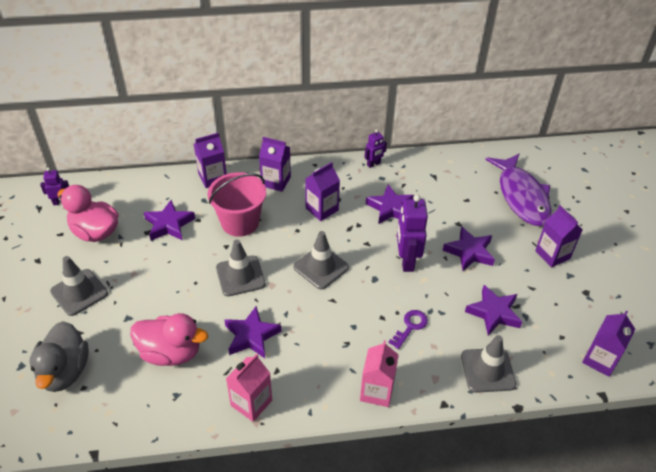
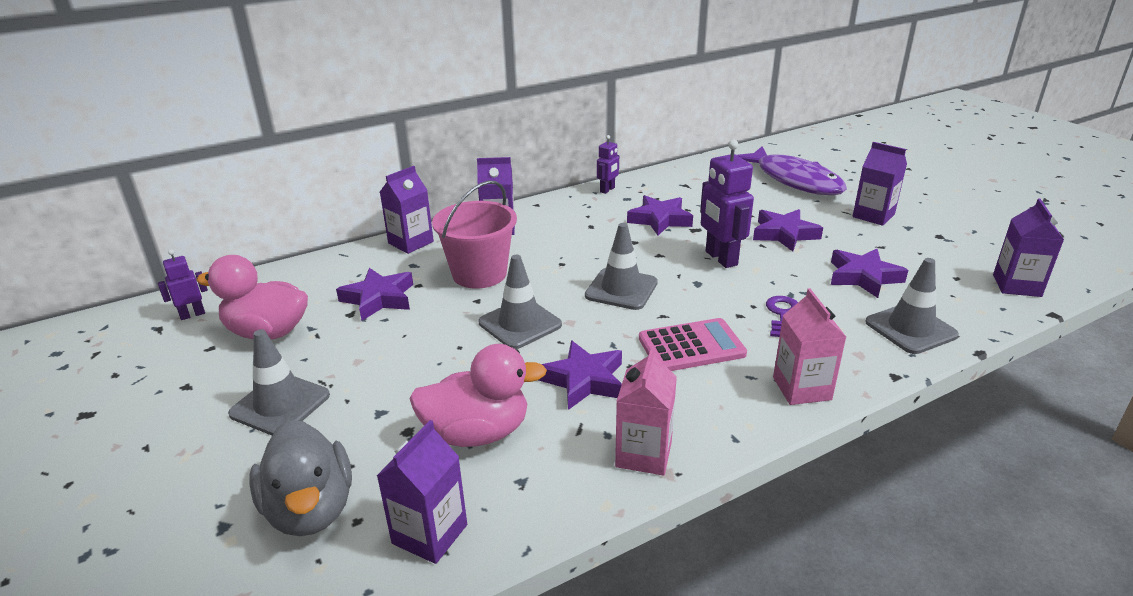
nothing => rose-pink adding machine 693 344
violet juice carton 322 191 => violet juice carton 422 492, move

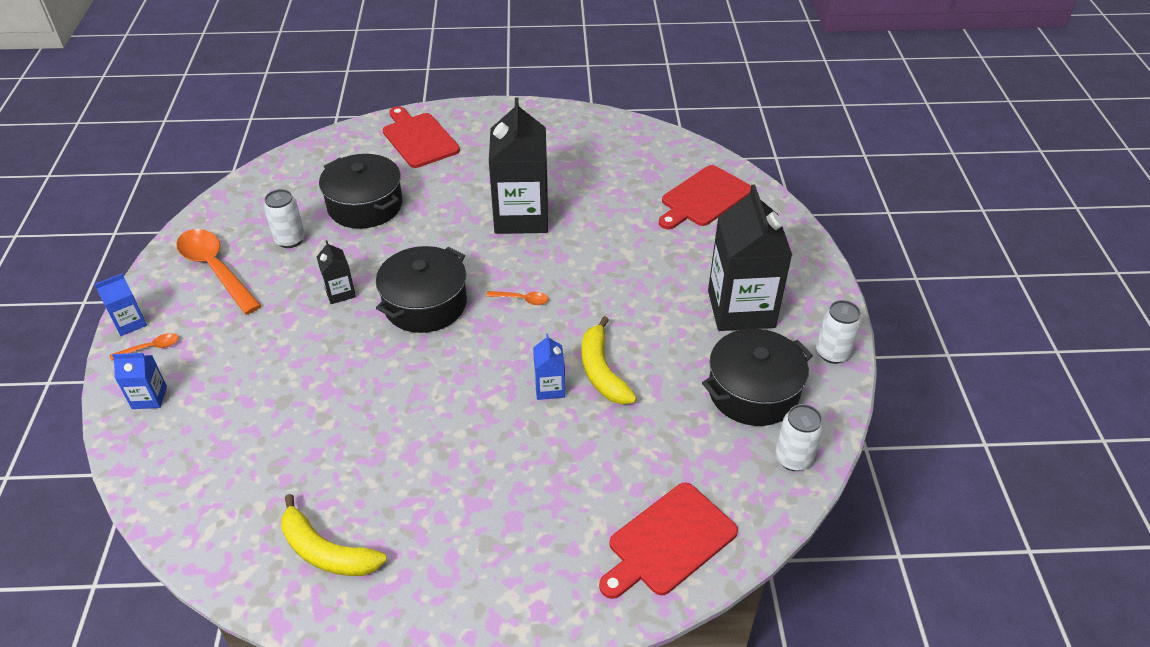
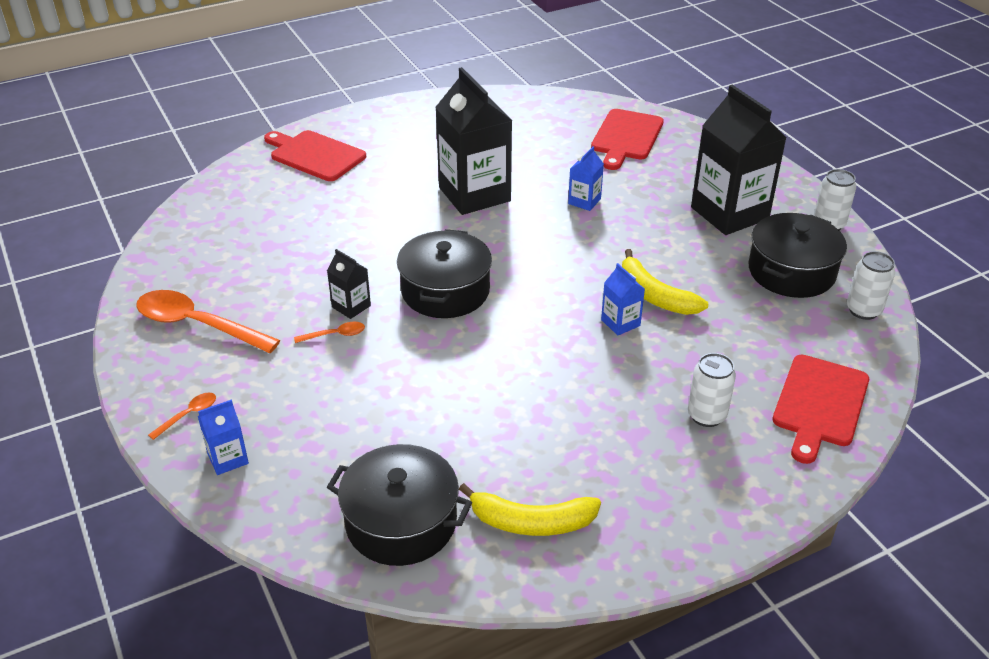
blue juice carton 120 305 => blue juice carton 586 178, move
white can 284 218 => white can 712 390, move
black stockpot 361 191 => black stockpot 399 505, move
orange-coloured spoon 517 298 => orange-coloured spoon 329 332, move

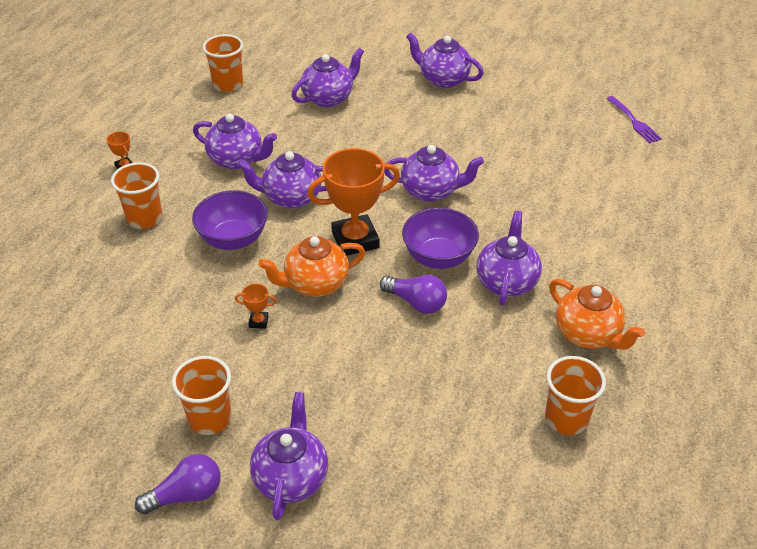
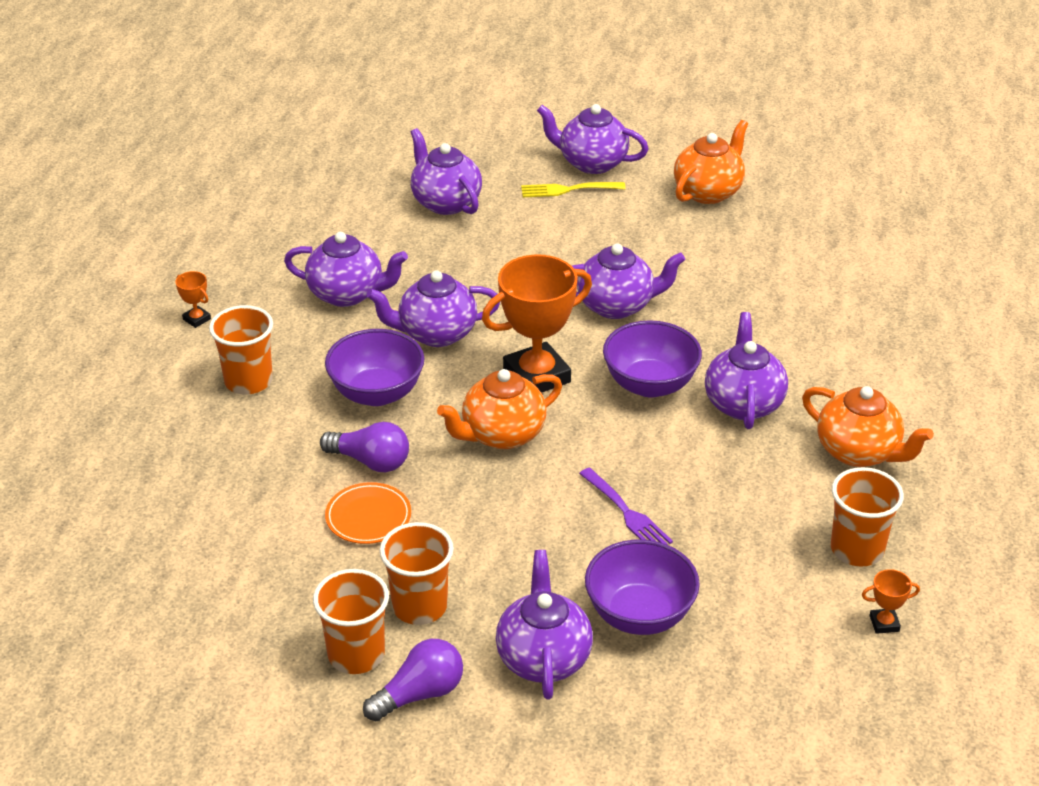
nothing => orange-coloured dinner plate 368 513
nothing => bright yellow dinner fork 573 189
nothing => violet serving bowl 642 587
nothing => orange-coloured tea pot 711 162
orange-coloured cup 223 63 => orange-coloured cup 351 621, move
orange-coloured trophy 256 306 => orange-coloured trophy 891 601, move
violet lightbulb 413 294 => violet lightbulb 364 447, move
violet dinner fork 634 119 => violet dinner fork 626 506, move
violet tea pot 327 77 => violet tea pot 446 171, 75 degrees counterclockwise

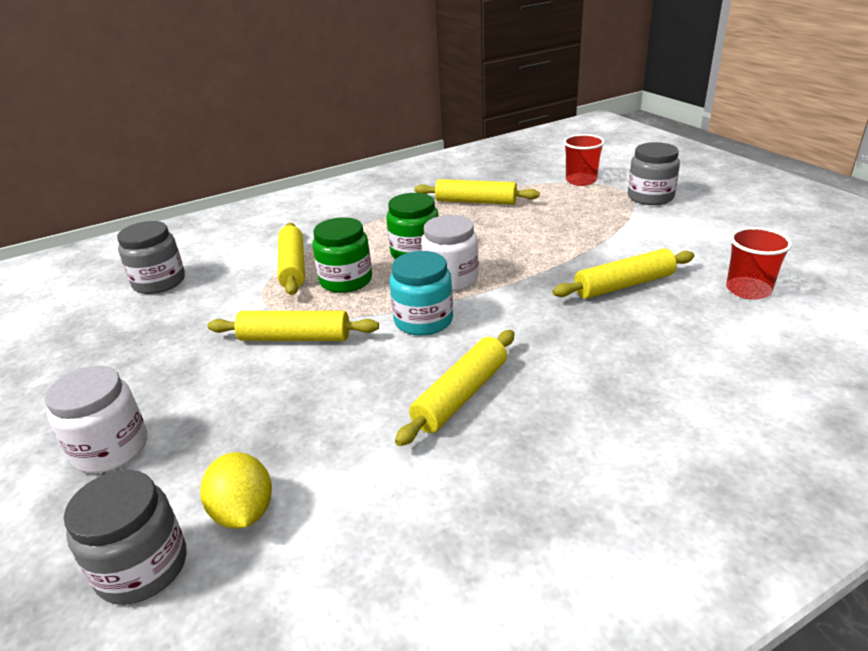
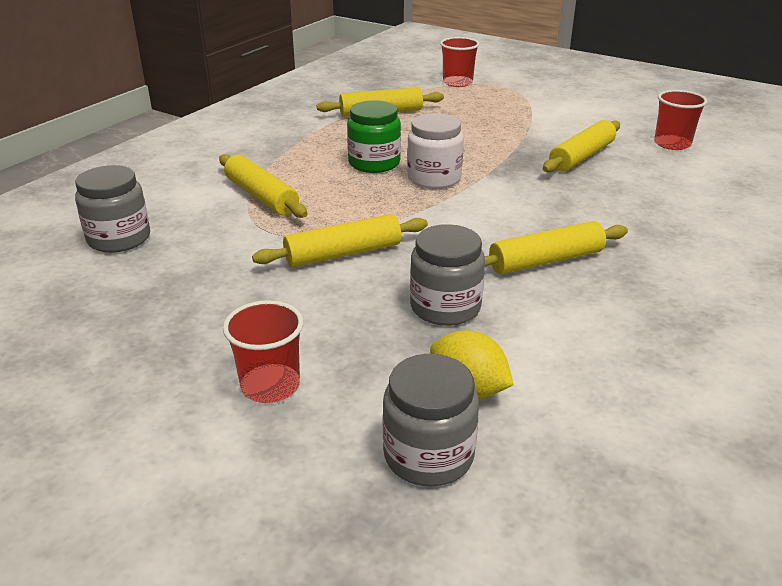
emerald jam jar 342 255 => nothing
teal jam jar 421 293 => nothing
grey jam jar 654 173 => grey jam jar 447 275, move
white jam jar 96 419 => crimson cup 263 351
bright yellow pastry roller 455 388 => bright yellow pastry roller 556 247, 60 degrees clockwise

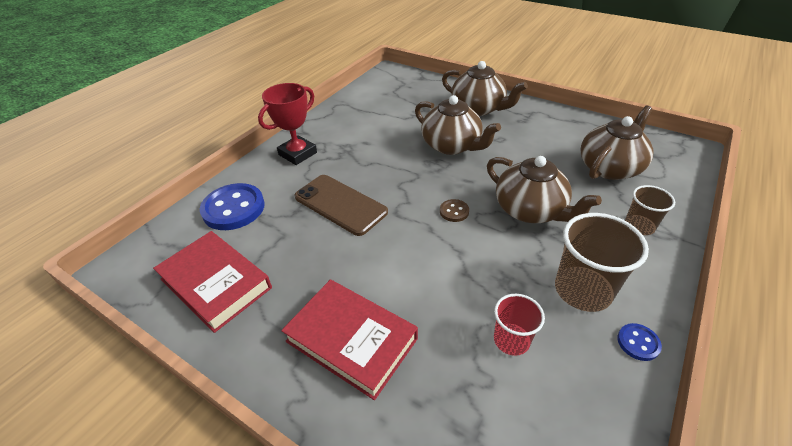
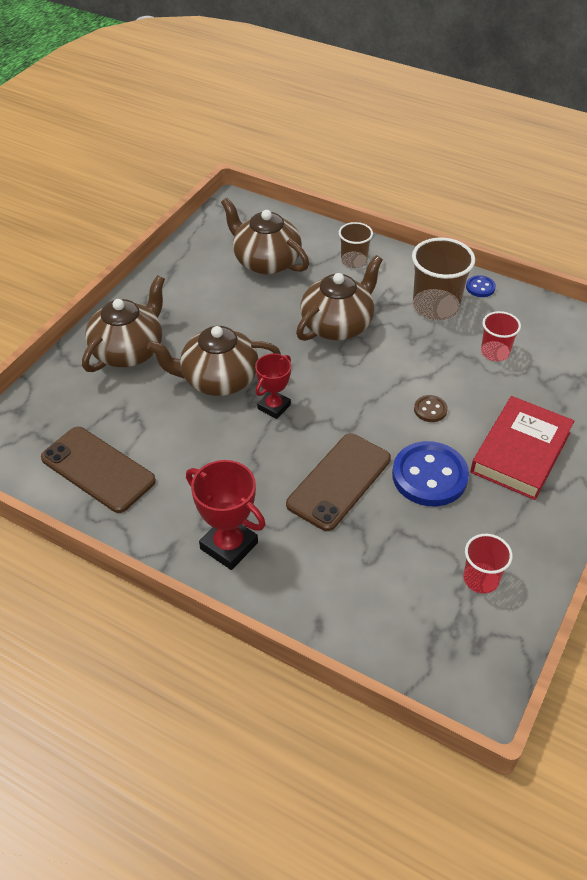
nothing => dark brown smartphone 98 470
nothing => crimson trophy 273 386
blue sewing button 232 206 => blue sewing button 430 473, move
dark brown sewing button 454 210 => dark brown sewing button 431 408, move
crimson book 212 282 => crimson cup 488 564
dark brown tea pot 458 125 => dark brown tea pot 214 361, 135 degrees counterclockwise

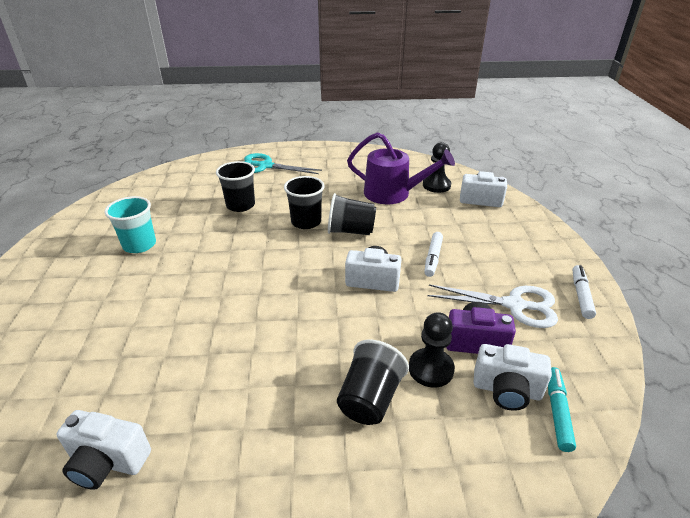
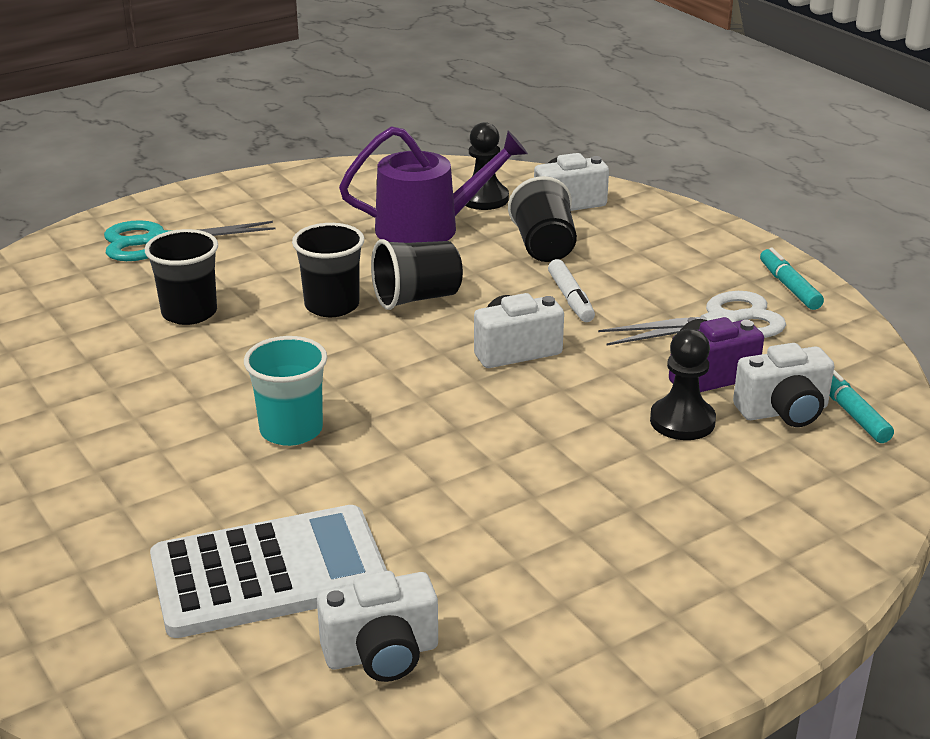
nothing => white adding machine 268 571
teal cup 130 224 => teal cup 285 391, move
black cup 373 382 => black cup 542 219, move
white felt pen 584 292 => teal felt pen 792 279

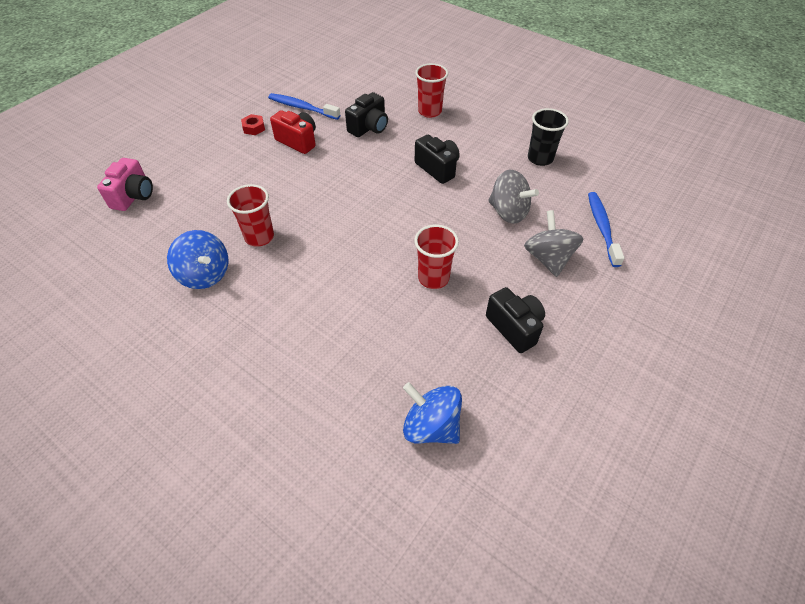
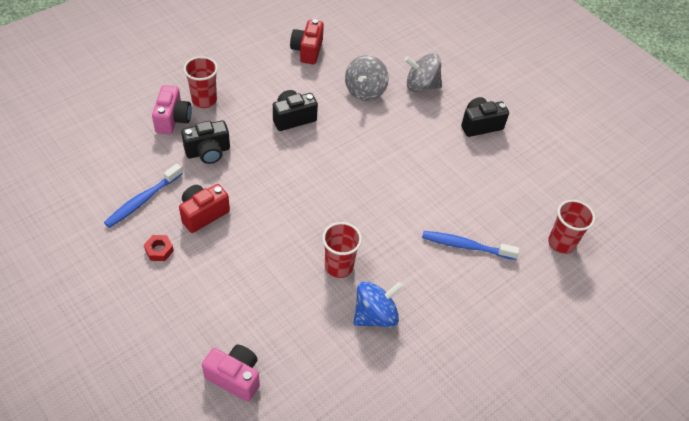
blue whirligig 432 413 => nothing
nothing => rose-pink camera 172 110
crimson cup 436 257 => crimson cup 571 227, move
blue dental brush 606 229 => blue dental brush 470 245, move
black cup 548 137 => crimson camera 307 41
black camera 366 114 => black camera 205 142, 105 degrees clockwise
grey whirligig 513 196 => grey whirligig 367 78, 150 degrees clockwise

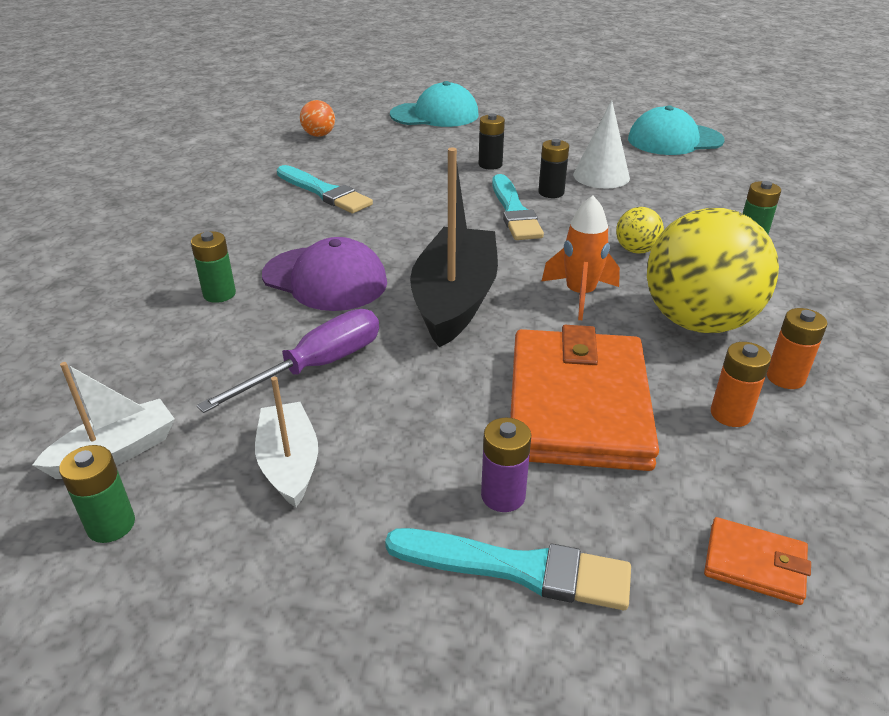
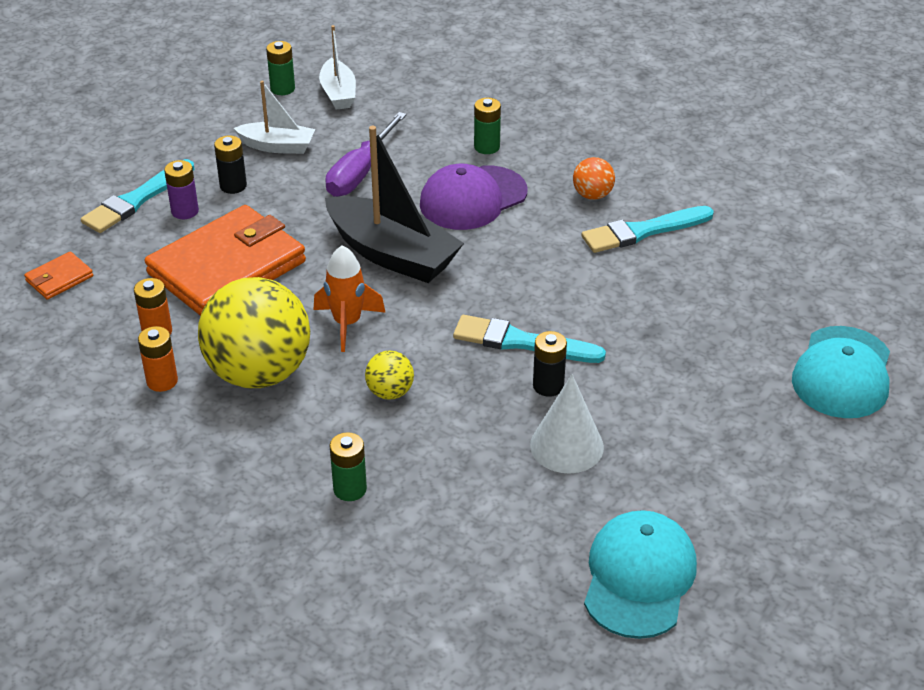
orange-coloured ball 317 118 => orange-coloured ball 594 178, move
black battery 492 142 => black battery 230 164, move
violet screwdriver 287 361 => violet screwdriver 366 154, 45 degrees clockwise
orange-coloured wallet 584 398 => orange-coloured wallet 225 260, 75 degrees counterclockwise

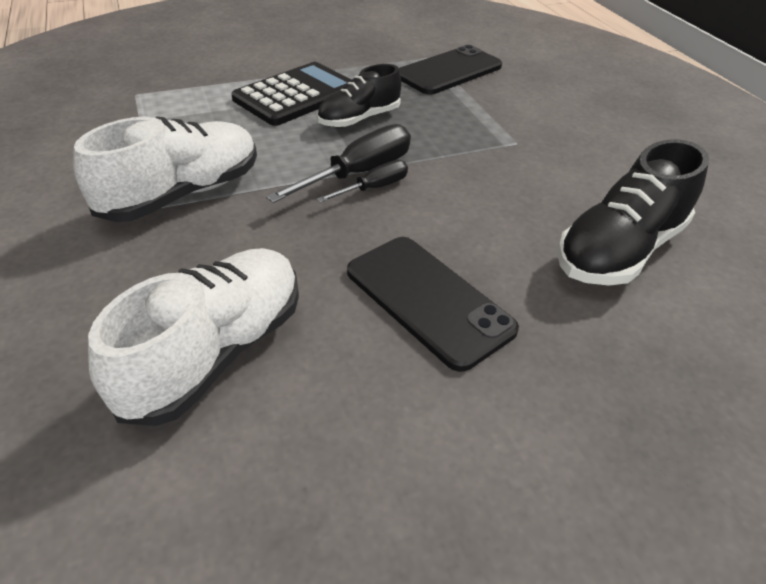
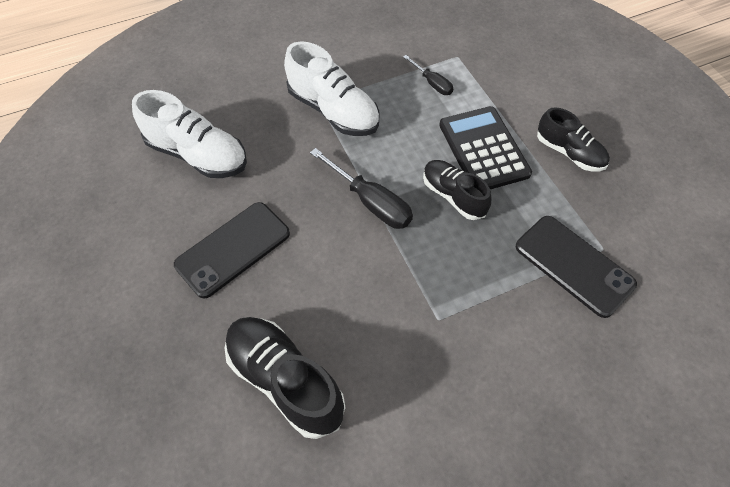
nothing => black sneaker 573 139
black screwdriver 362 181 => black screwdriver 428 75, move
black adding machine 291 94 => black adding machine 485 147, 150 degrees counterclockwise

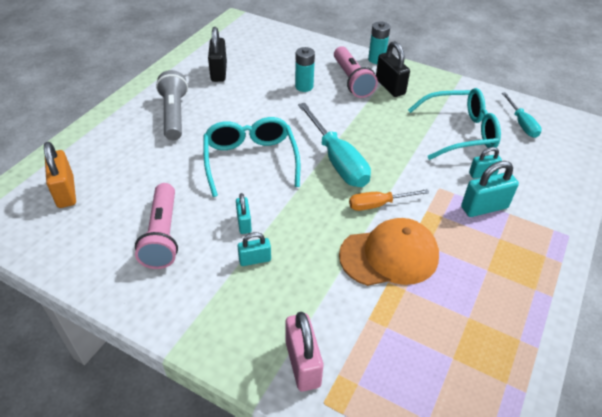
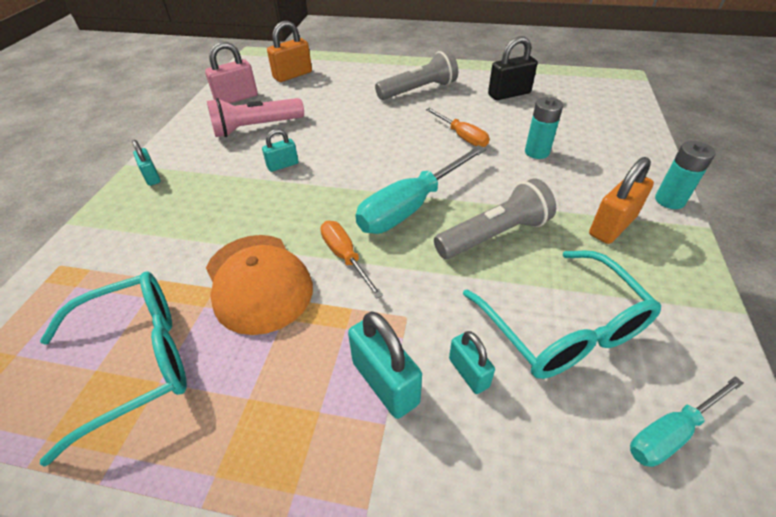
rose-pink torch 356 72 => nothing
nothing => orange-coloured screwdriver 458 127
nothing => grey torch 495 218
teal eyeglasses 252 157 => teal eyeglasses 113 369, move
teal small lock 254 249 => teal small lock 146 163, move
rose-pink small lock 304 352 => rose-pink small lock 231 73, move
black small lock 393 69 => orange-coloured small lock 621 200

